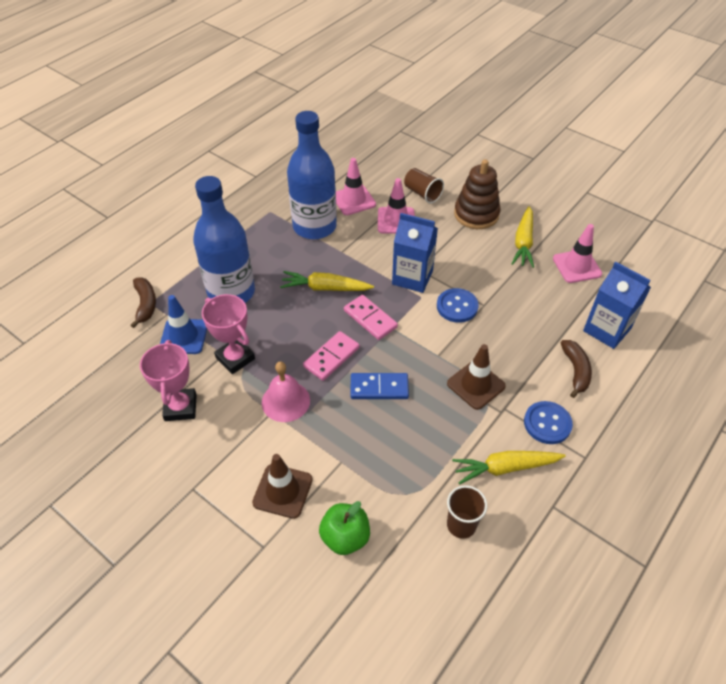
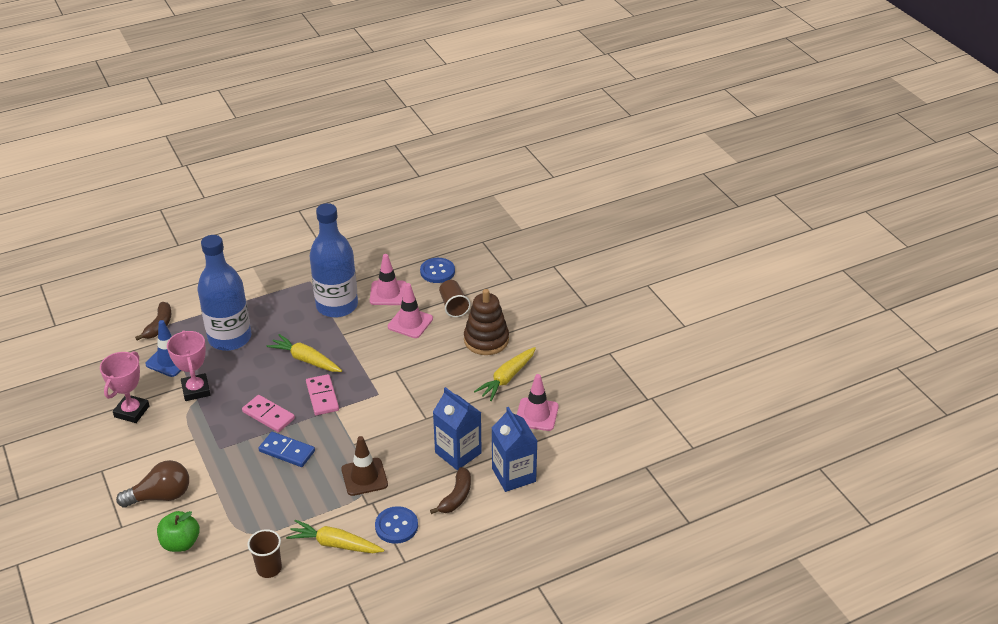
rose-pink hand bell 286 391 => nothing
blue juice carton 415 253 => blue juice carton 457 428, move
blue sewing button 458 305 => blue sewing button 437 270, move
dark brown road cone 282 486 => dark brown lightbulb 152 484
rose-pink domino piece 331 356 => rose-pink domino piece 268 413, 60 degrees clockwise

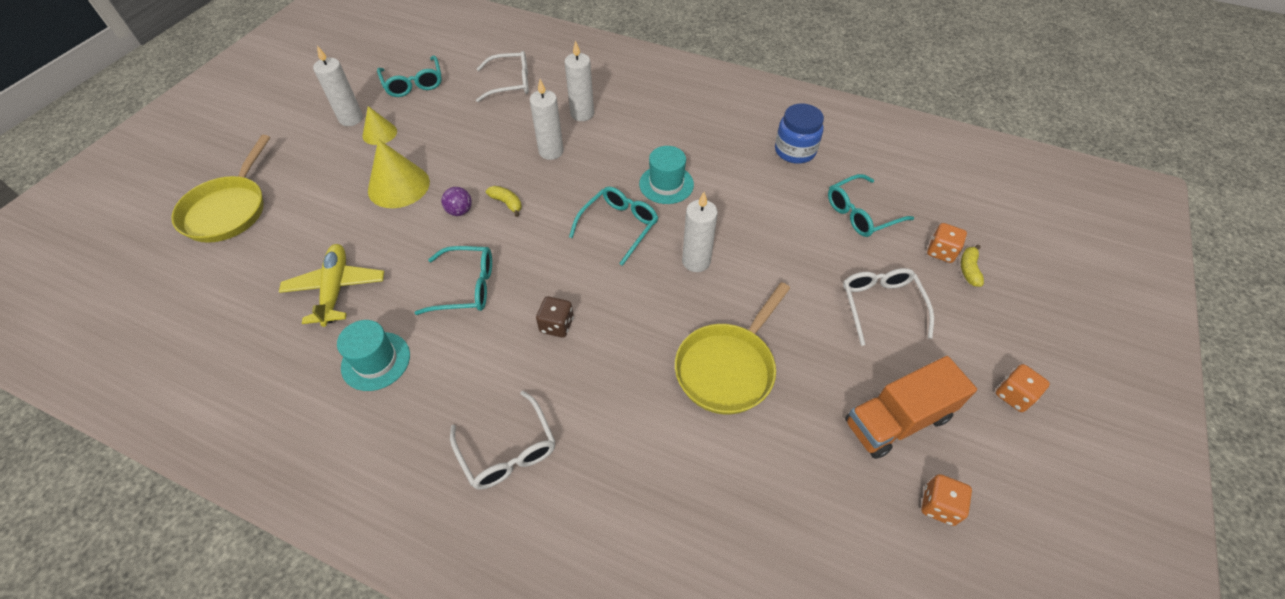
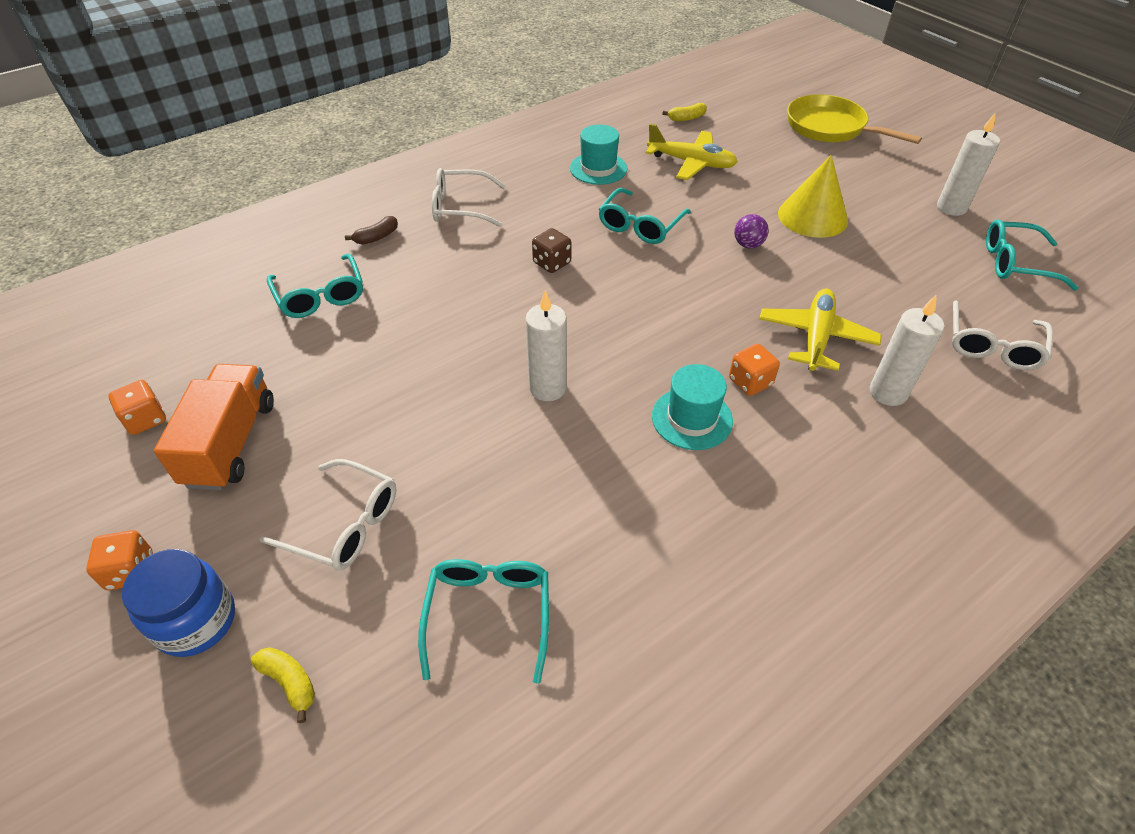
bright yellow solid cone 380 125 => nothing
bright yellow skillet 732 348 => nothing
nothing => dark brown banana fruit 371 230
bright yellow banana fruit 504 201 => bright yellow banana fruit 685 112, move
teal eyeglasses 613 226 => teal eyeglasses 315 286, move
blue jam jar 799 133 => blue jam jar 178 603, move
orange-coloured game die 947 243 => orange-coloured game die 754 370, move
white candle 546 119 => bright yellow toy plane 820 330

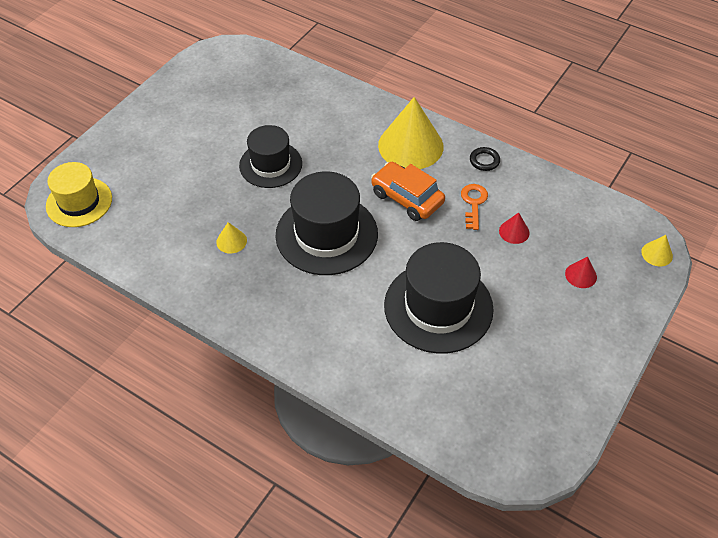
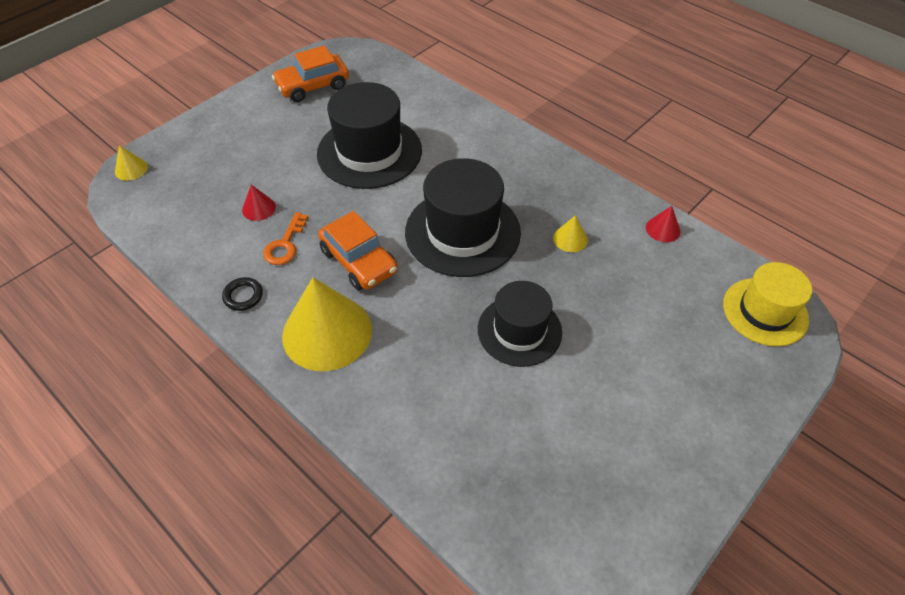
nothing => orange-coloured automobile 310 73
crimson solid cone 581 272 => crimson solid cone 663 224, move

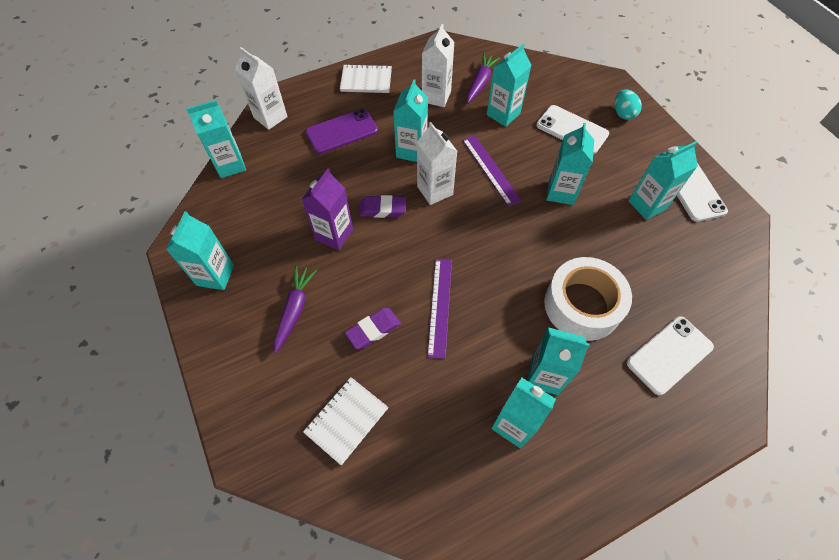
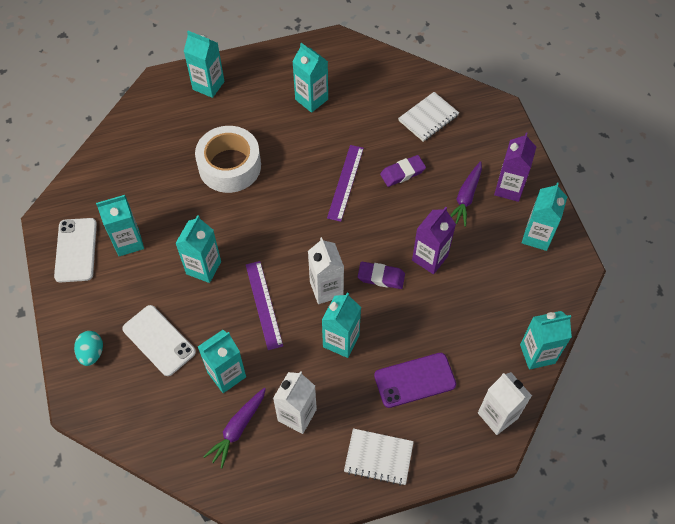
white smartphone 670 355 => nothing
nothing => violet juice carton 515 167
teal juice carton 558 361 => teal juice carton 204 64, move

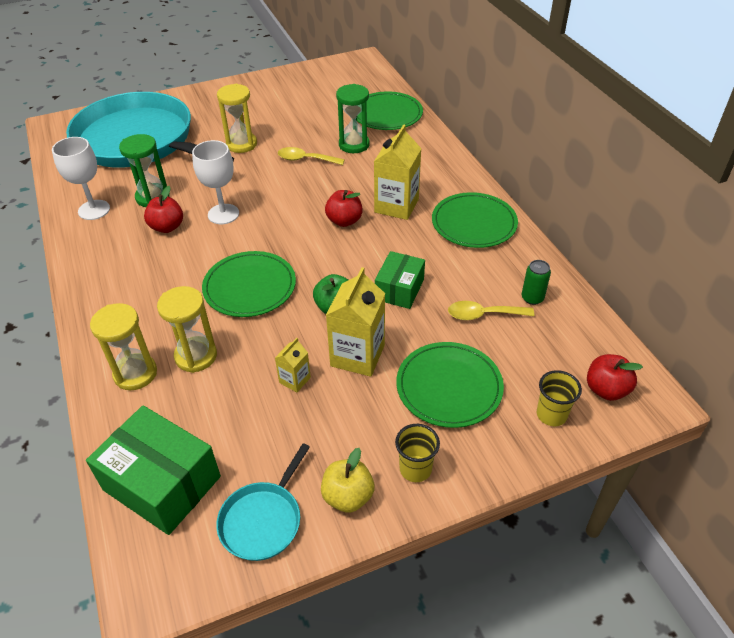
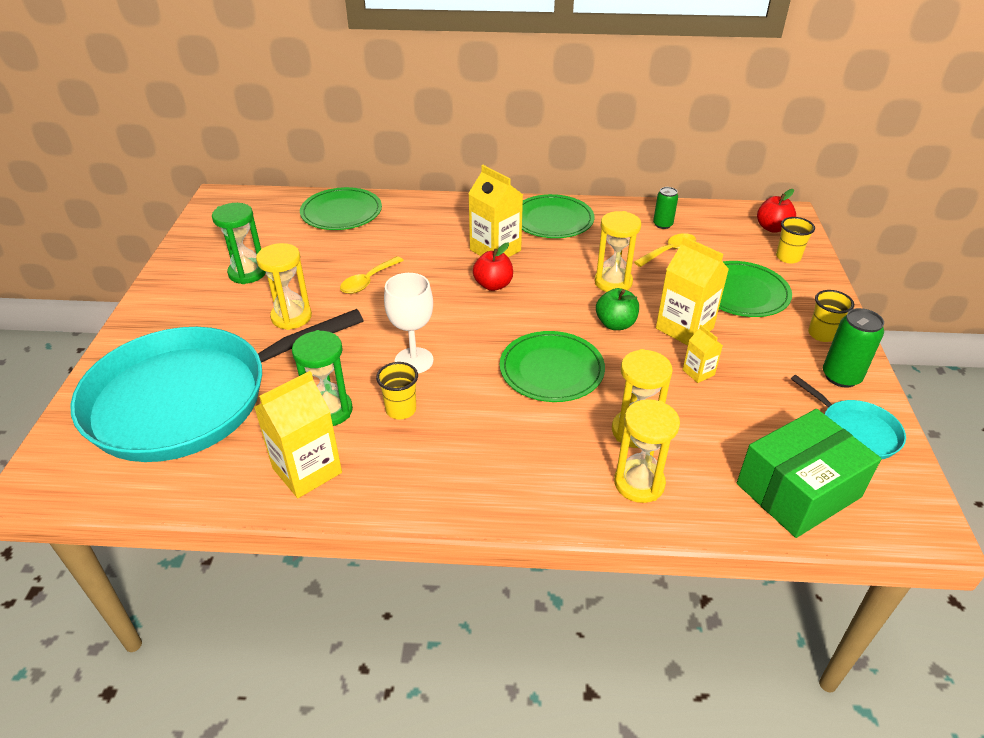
emerald hourglass 353 118 => emerald hourglass 239 243, move
white wine glass 81 178 => bright yellow juice carton 298 434
crimson apple 163 209 => bright yellow cup 397 390
bright yellow apple 348 480 => emerald can 853 348
emerald parcel 400 280 => bright yellow hourglass 618 251
bright yellow spoon 491 310 => bright yellow spoon 665 250, 150 degrees counterclockwise

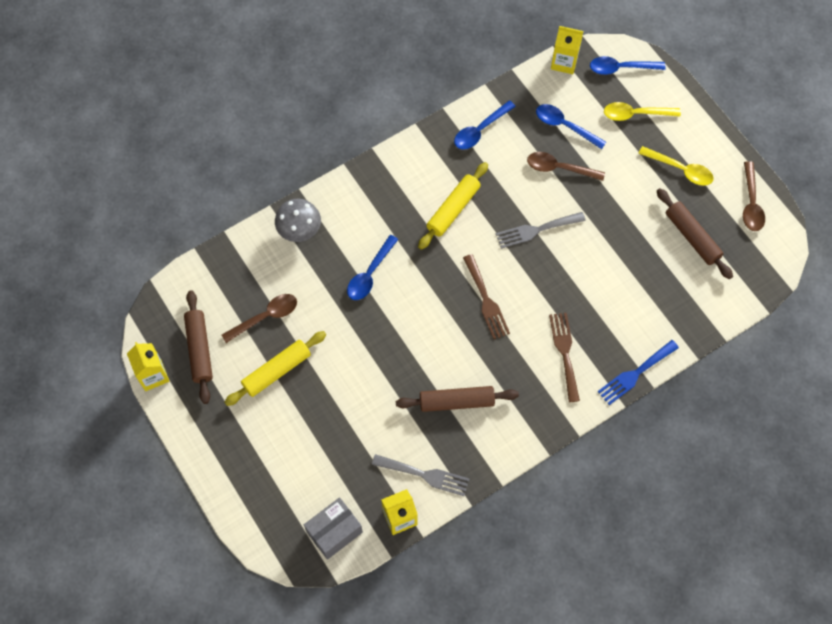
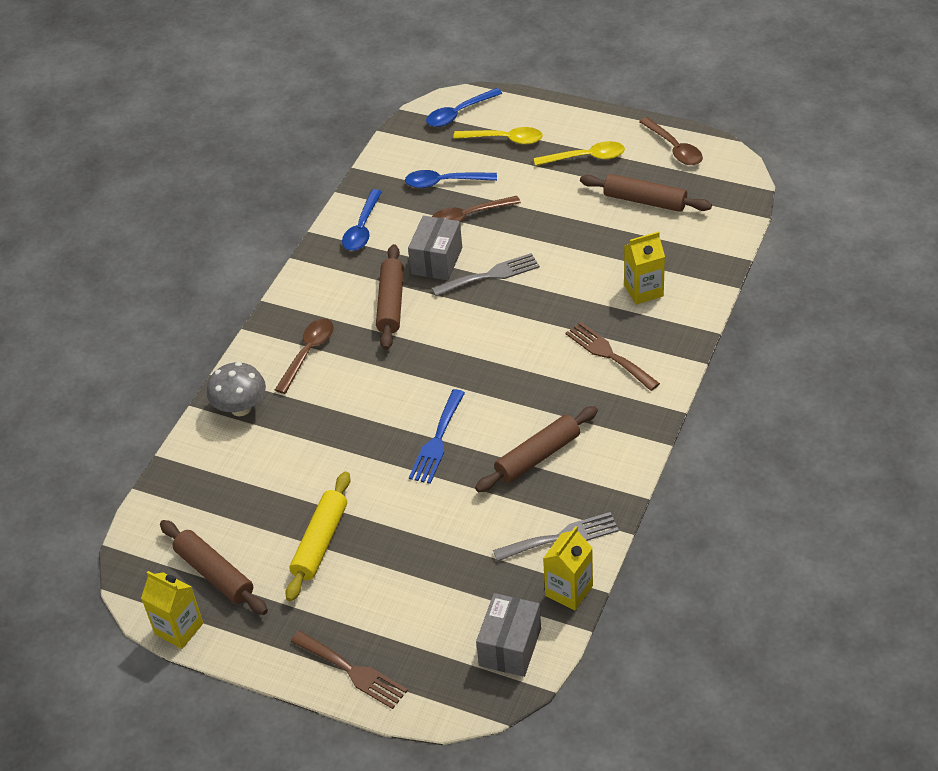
blue spoon 373 267 => nothing
nothing => grey parcel 435 248
dark brown spoon 259 318 => dark brown spoon 304 356, move
dark brown dinner fork 486 296 => dark brown dinner fork 349 670, move
bright yellow juice carton 567 50 => bright yellow juice carton 644 268, move
blue dinner fork 638 372 => blue dinner fork 437 436, move
bright yellow pastry roller 453 206 => dark brown pastry roller 390 297
grey dinner fork 541 230 => grey dinner fork 486 274, 150 degrees counterclockwise
bright yellow spoon 642 111 => bright yellow spoon 498 136, 135 degrees counterclockwise

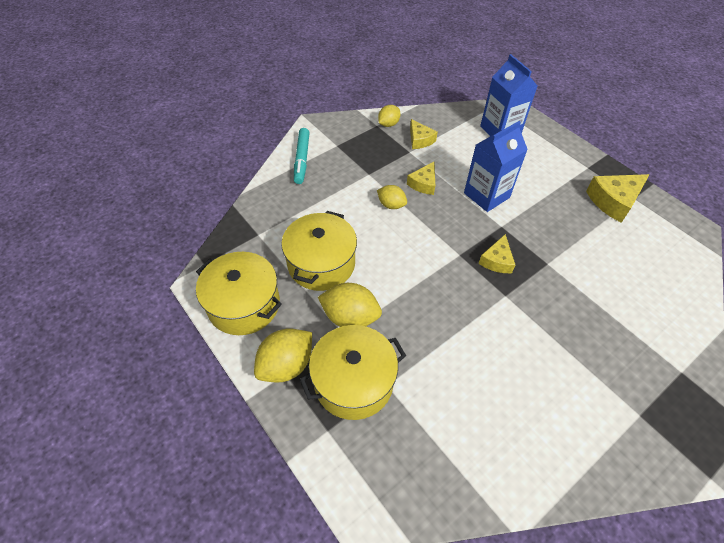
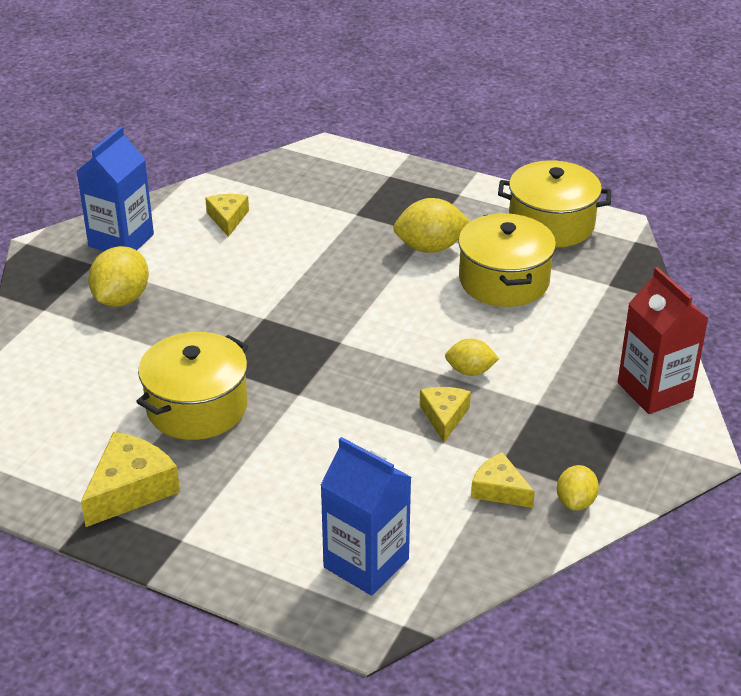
bright yellow citrus fruit 283 355 => bright yellow citrus fruit 118 276, move
bright yellow stockpot 352 372 => bright yellow stockpot 192 386, move
blue juice carton 496 166 => blue juice carton 115 189, move
bright yellow cheese wedge 496 253 => bright yellow cheese wedge 227 215, move
teal felt pen 302 156 => crimson juice carton 663 340

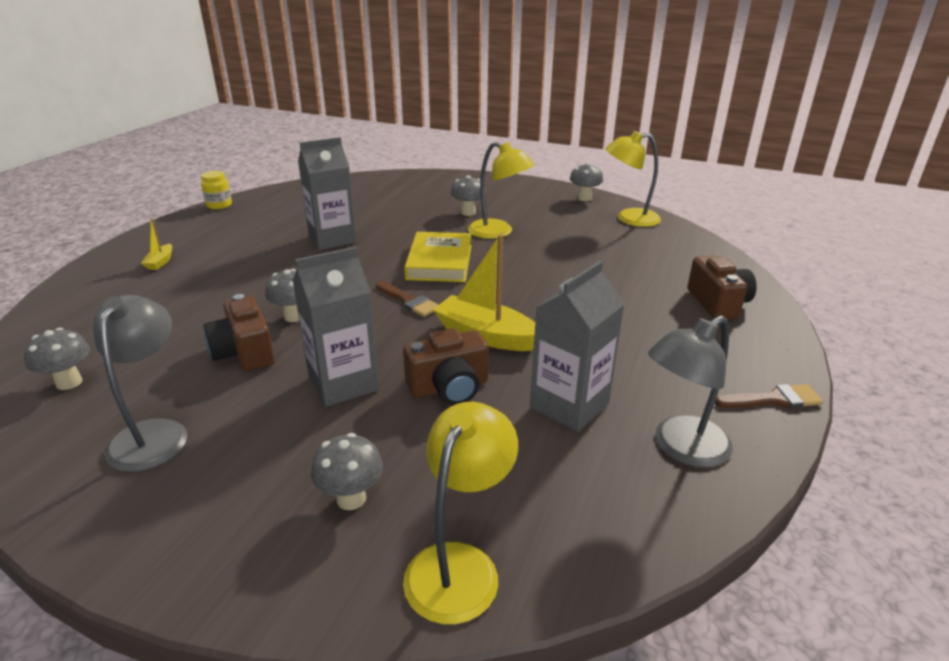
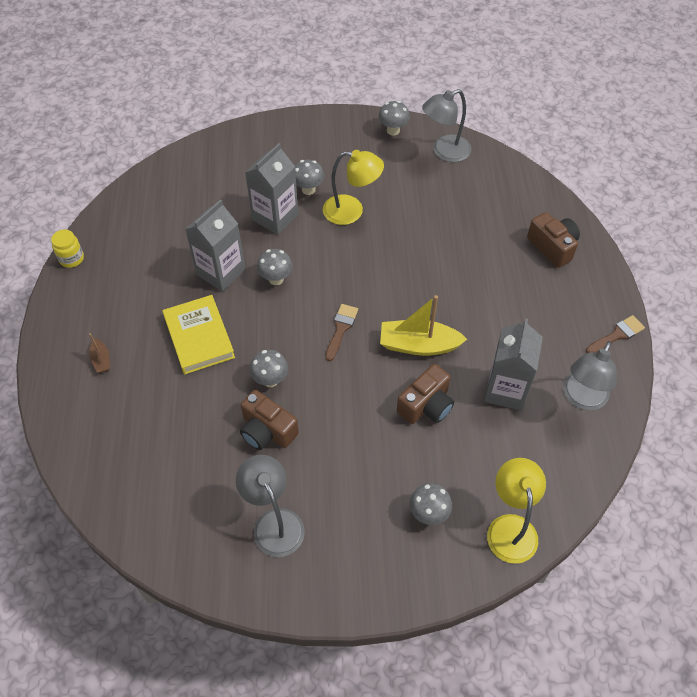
grey toadstool 57 359 => grey toadstool 275 267, move
grey juice carton 335 326 => grey juice carton 271 189, move
bright yellow book 438 257 => bright yellow book 198 335, move
bright yellow sailboat 156 244 => dark brown sailboat 99 353
bright yellow desk lamp 633 179 => grey desk lamp 446 125
dark brown paint brush 407 299 => dark brown paint brush 341 332, 90 degrees counterclockwise

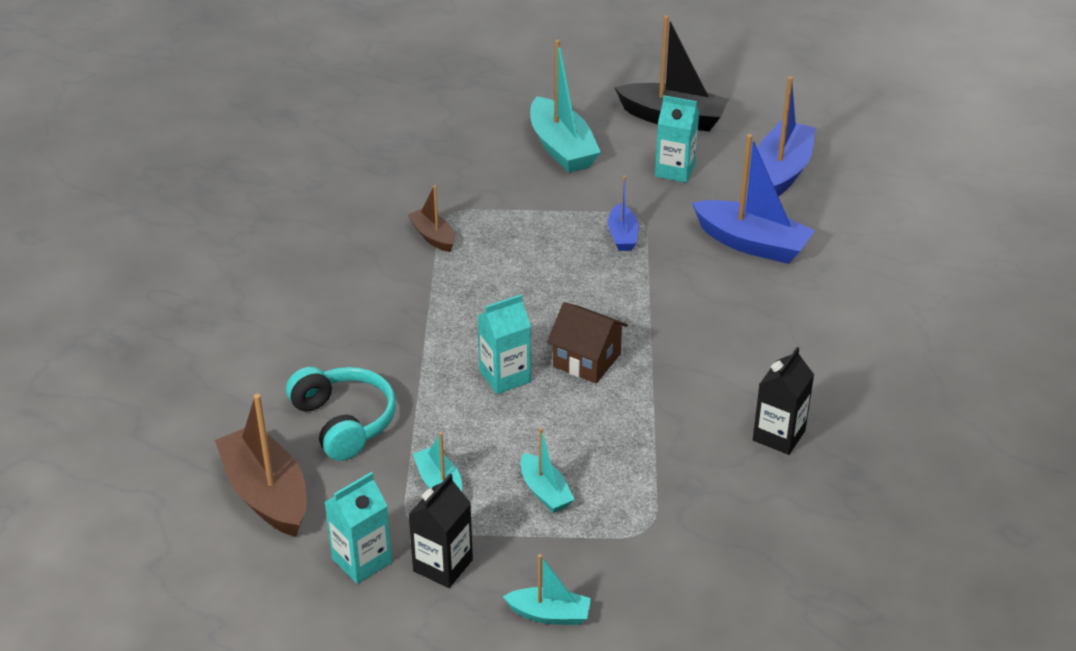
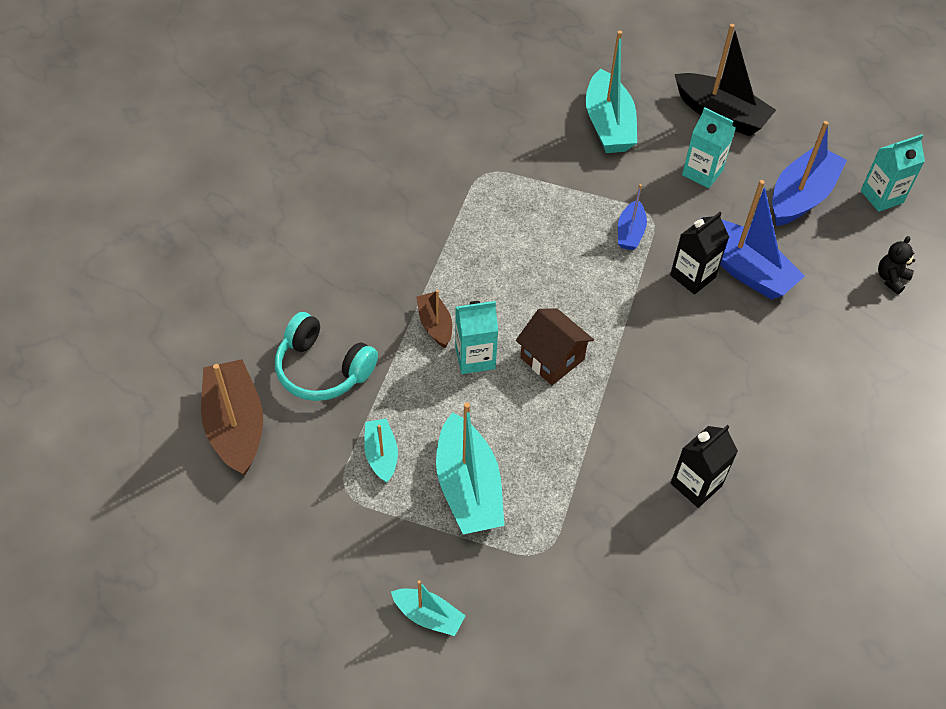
nothing => black teddy 896 265
teal juice carton 358 528 => teal juice carton 893 173, move
dark brown sailboat 431 218 => dark brown sailboat 434 319, move
black juice carton 440 531 => black juice carton 699 253, move
teal headphones 341 414 => teal headphones 326 356, 135 degrees clockwise
teal sailboat 548 470 => teal sailboat 470 468, x1.85

